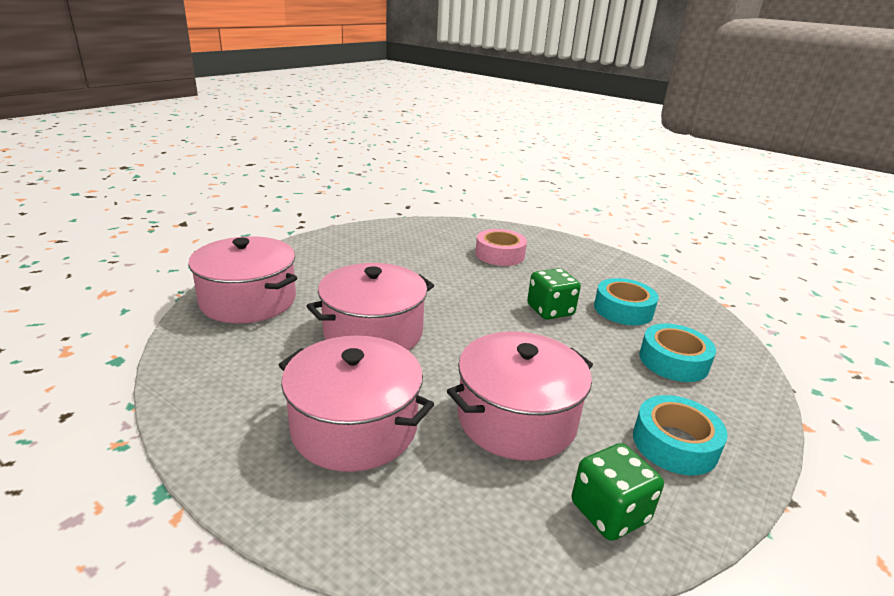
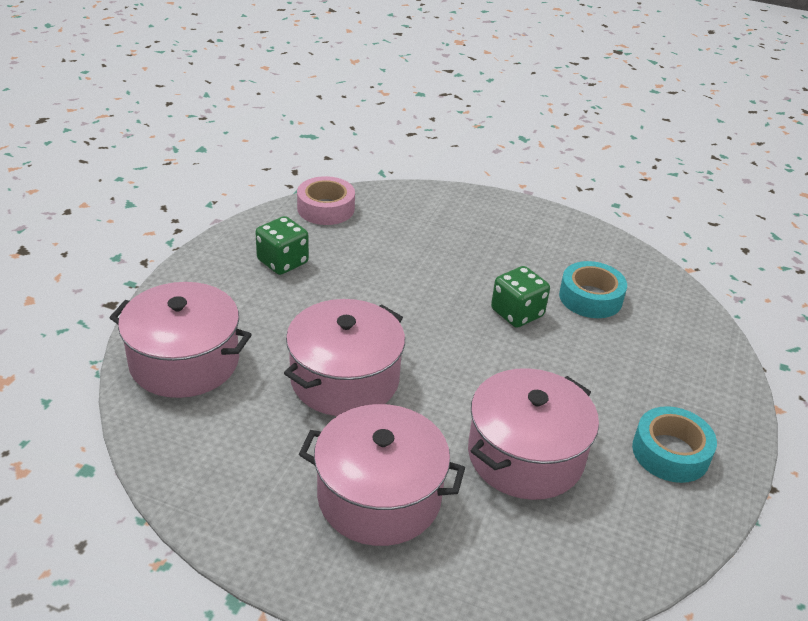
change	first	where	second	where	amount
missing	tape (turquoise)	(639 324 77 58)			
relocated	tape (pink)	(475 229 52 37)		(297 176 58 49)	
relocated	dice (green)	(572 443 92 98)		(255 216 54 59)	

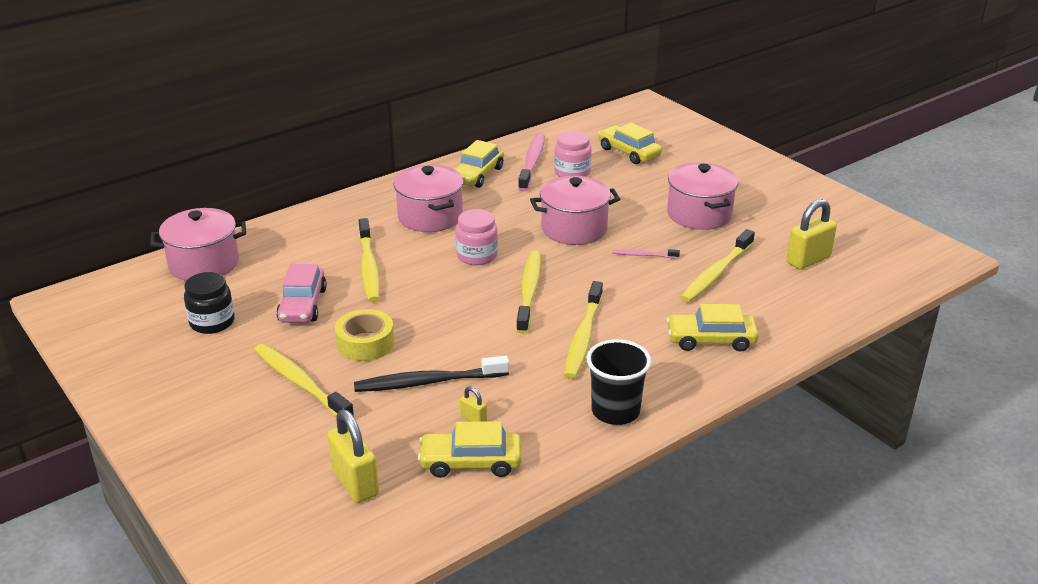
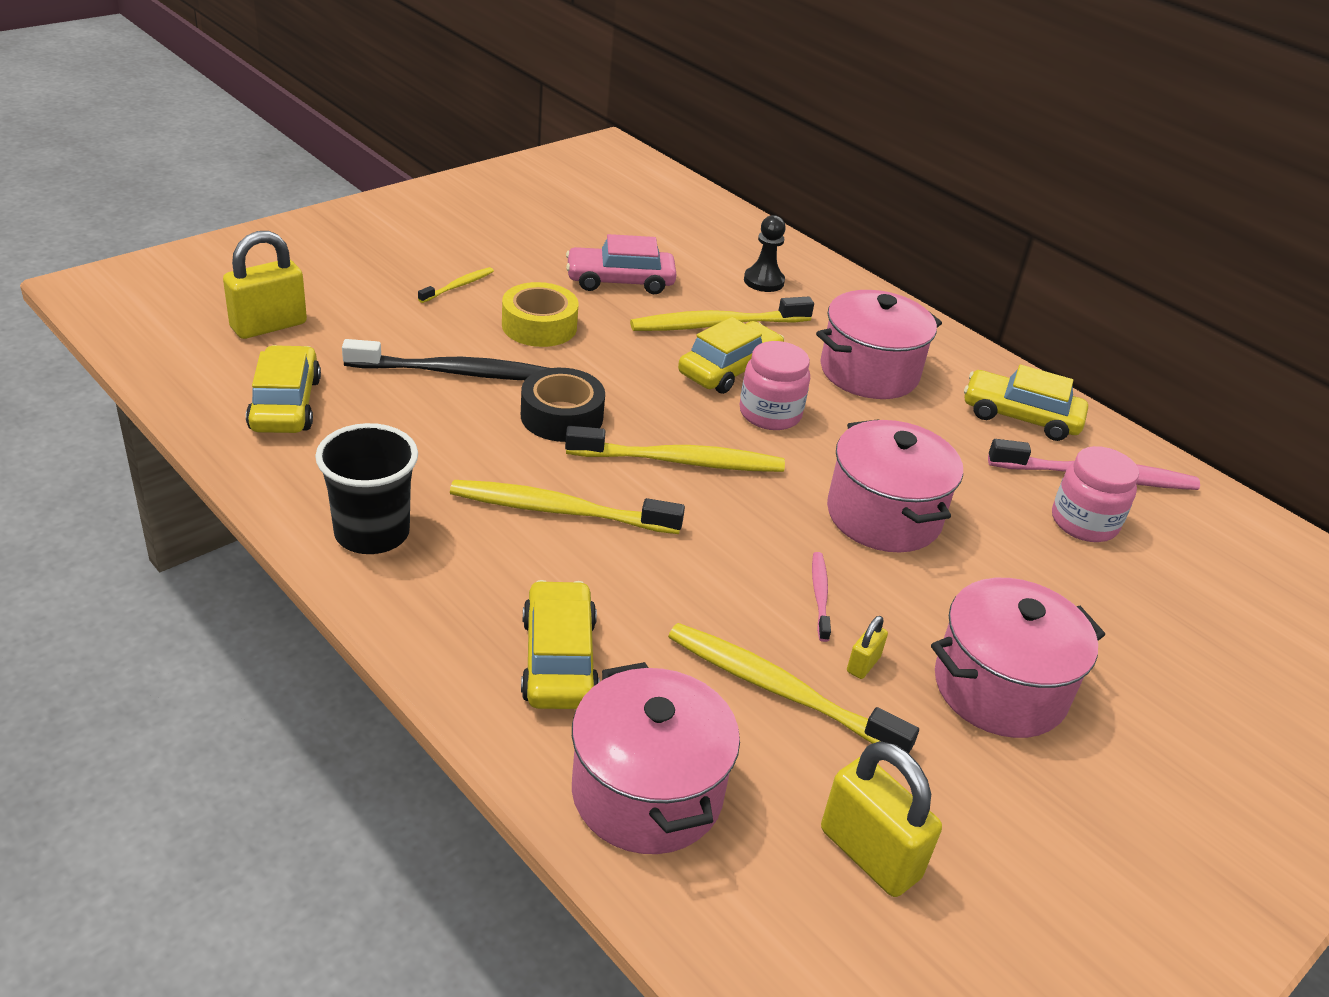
change	first	where	second	where	amount
missing	jar (black)	(184 272 51 62)			
appeared			tape (black)	(521 368 84 74)	
appeared			pawn (black)	(744 215 42 77)	
relocated	pot (pink)	(150 208 96 73)		(572 662 168 192)	
relocated	padlock (yellow)	(460 386 27 36)		(847 616 41 63)	
relocated	car (yellow)	(598 123 64 41)		(678 317 106 77)	
spun	toothbrush (black)	(354 356 155 36)		(342 339 206 41)	105 degrees clockwise
size	toothbrush (yellow)	(254 344 100 73)		(418 267 76 36)	x0.50

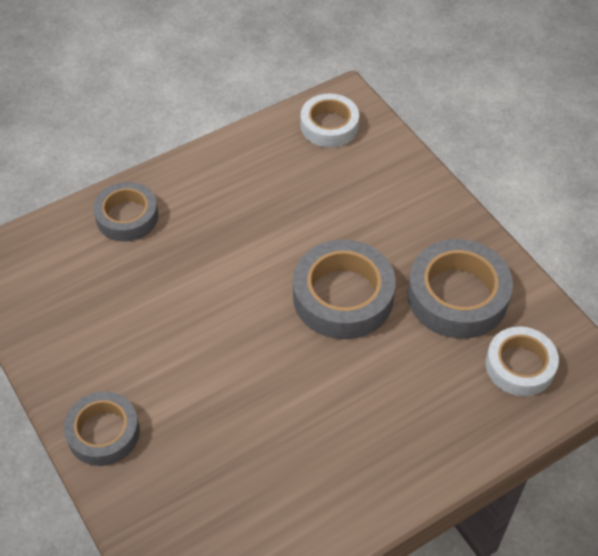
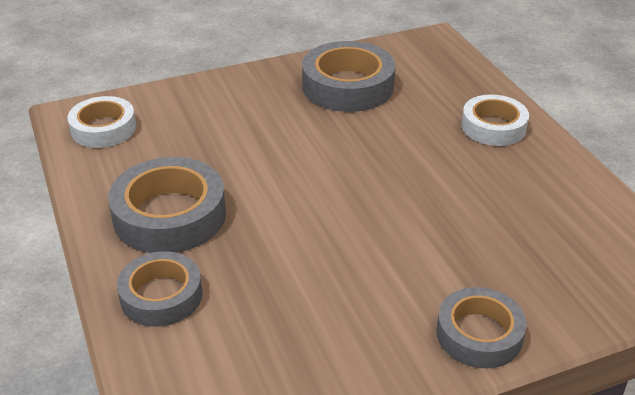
change	first	where	second	where	amount
relocated	tape (grey)	(293 240 103 99)		(108 157 118 96)	
relocated	tape (white)	(486 326 73 70)		(462 94 67 52)	

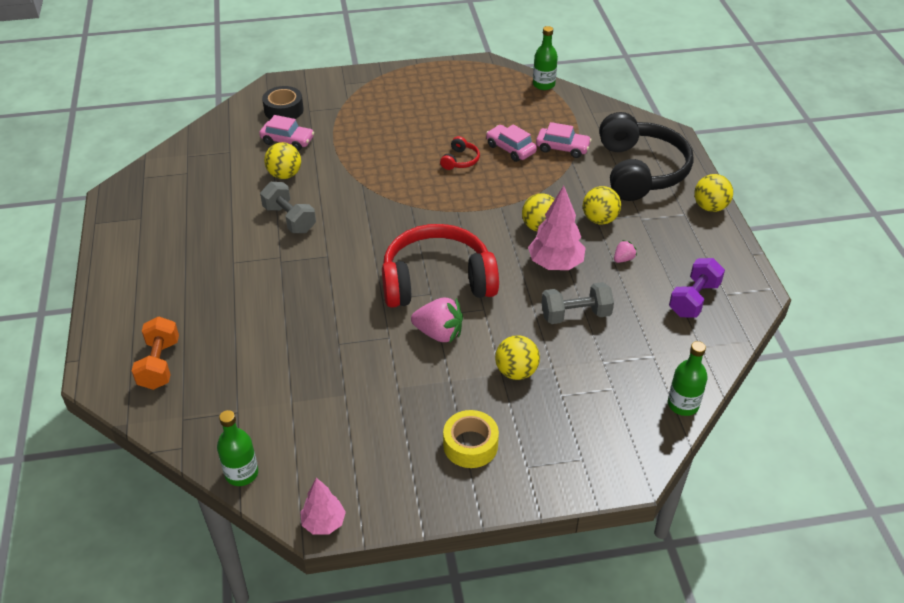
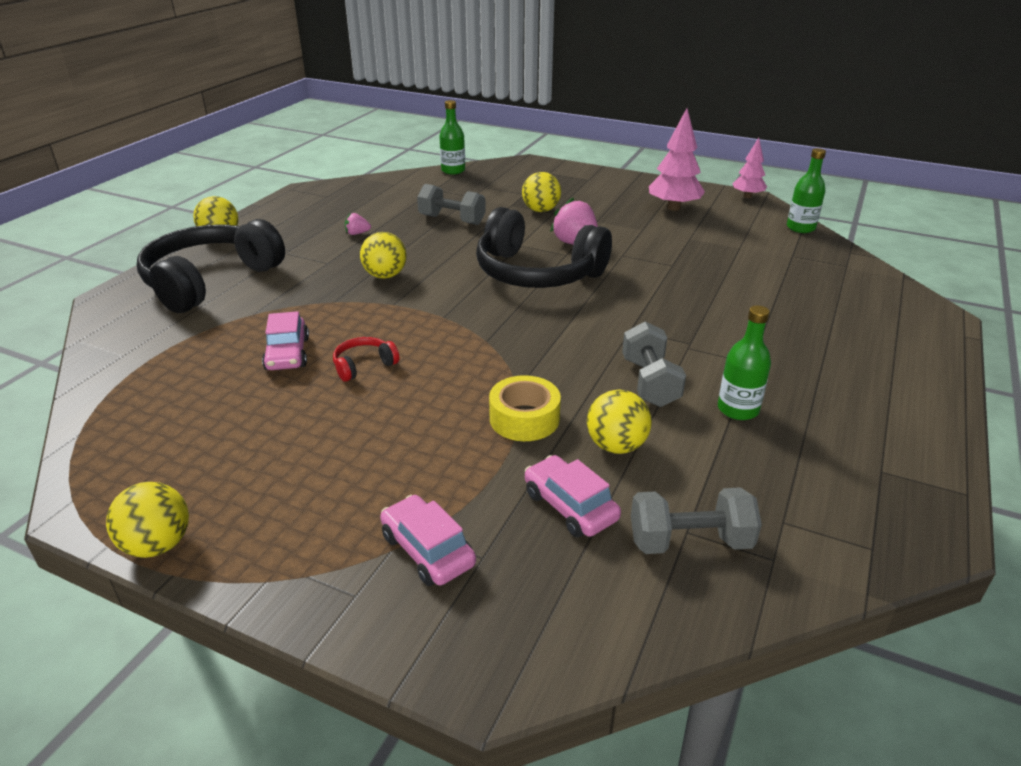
change	first	where	second	where	amount
missing	dumbbell (orange)	(132 317 47 73)			
missing	tape (black)	(262 86 42 34)			
missing	dumbbell (purple)	(669 258 56 59)			
appeared			dumbbell (grey)	(631 487 131 67)	
relocated	tape (yellow)	(443 410 56 58)		(489 375 72 66)	
relocated	tree (pink)	(528 186 58 84)		(649 108 56 103)	
relocated	bottle (green)	(533 26 25 64)		(718 305 53 115)	
relocated	car (pink)	(536 122 56 36)		(380 495 96 91)	
relocated	ball (yellow)	(583 186 38 39)		(106 482 83 76)	
colour	headphones (red)	(382 224 117 84)	headphones (black)	(476 207 136 81)	

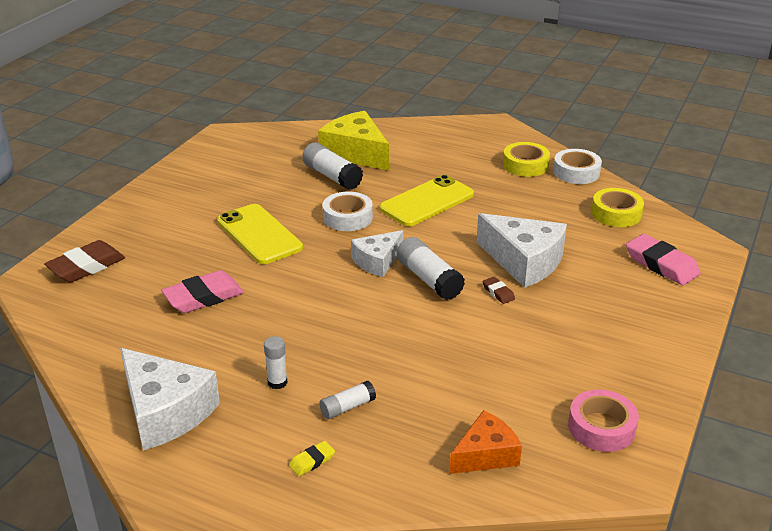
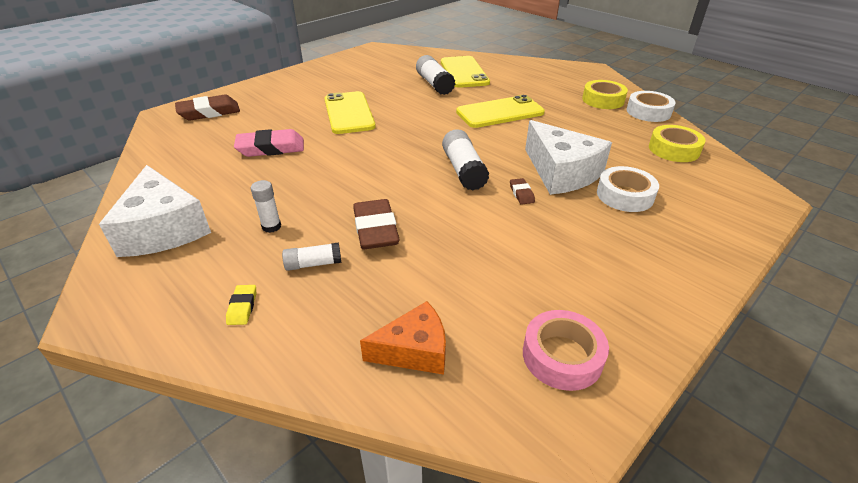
change	first	where	second	where	amount
missing	cheese (white)	(351 230 52 47)			
missing	eraser (pink)	(626 234 75 51)			
appeared			eraser (brown)	(353 199 47 50)	
relocated	tape (white)	(322 192 51 39)		(597 166 62 46)	
exchanged	cheese (yellow)	(318 111 71 59)	phone (yellow)	(441 56 49 32)	
spun	eraser (yellow)	(289 441 46 35)		(226 285 30 40)	75 degrees counterclockwise

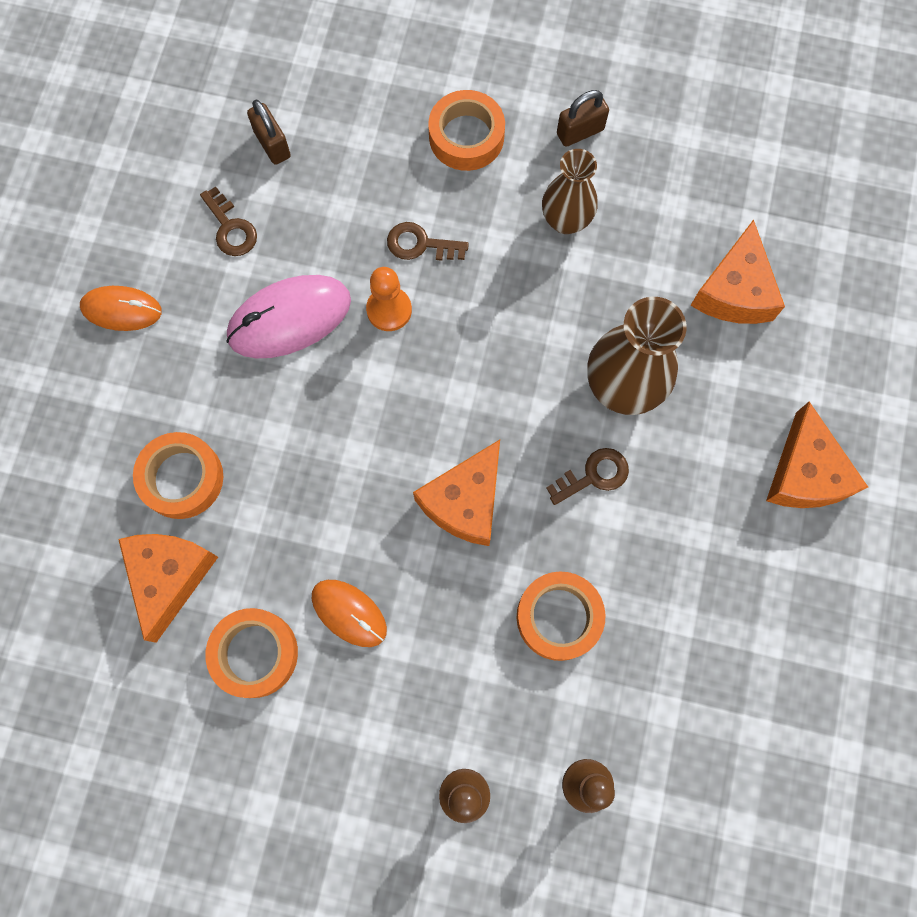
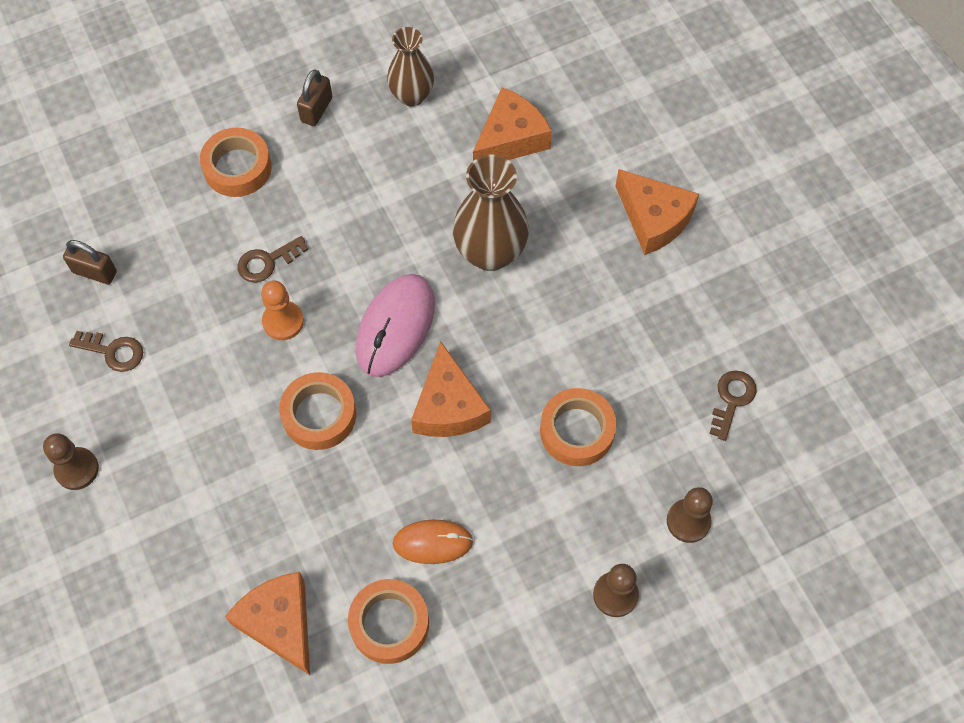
change	first	where	second	where	amount
relocated	tape (orange)	(133 432 90 87)		(279 372 77 78)	
relocated	mouse (pink)	(226 275 125 83)		(356 274 79 103)	
relocated	vase (brown)	(542 149 56 85)		(387 27 47 80)	
relocated	key (brown)	(546 448 83 57)		(710 370 47 71)	
exchanged	mouse (orange)	(80 286 82 45)	pawn (brown)	(43 433 56 57)	
spun	cheese (orange)	(690 219 95 105)		(473 88 79 73)	105 degrees counterclockwise

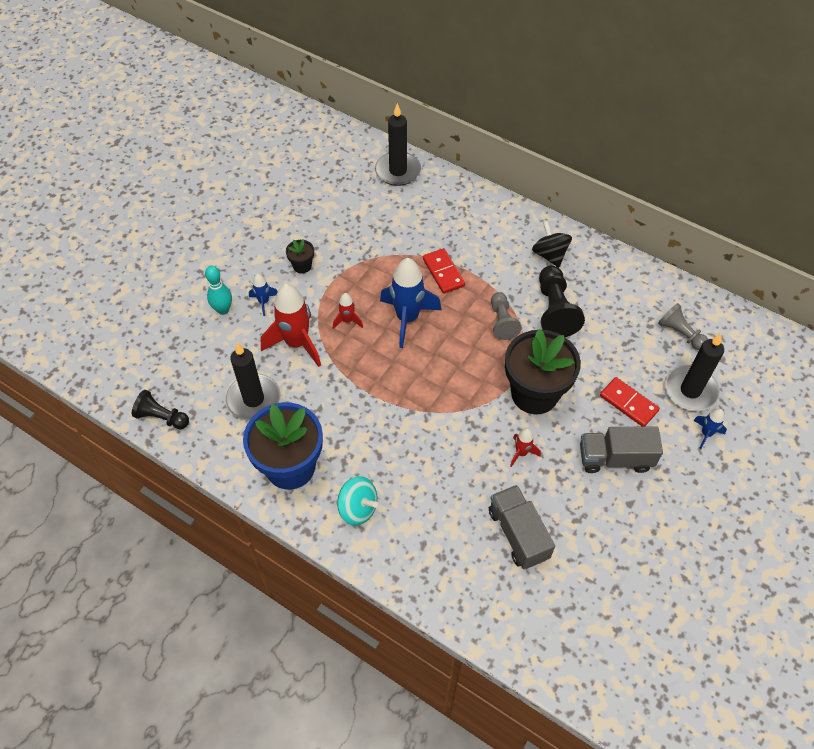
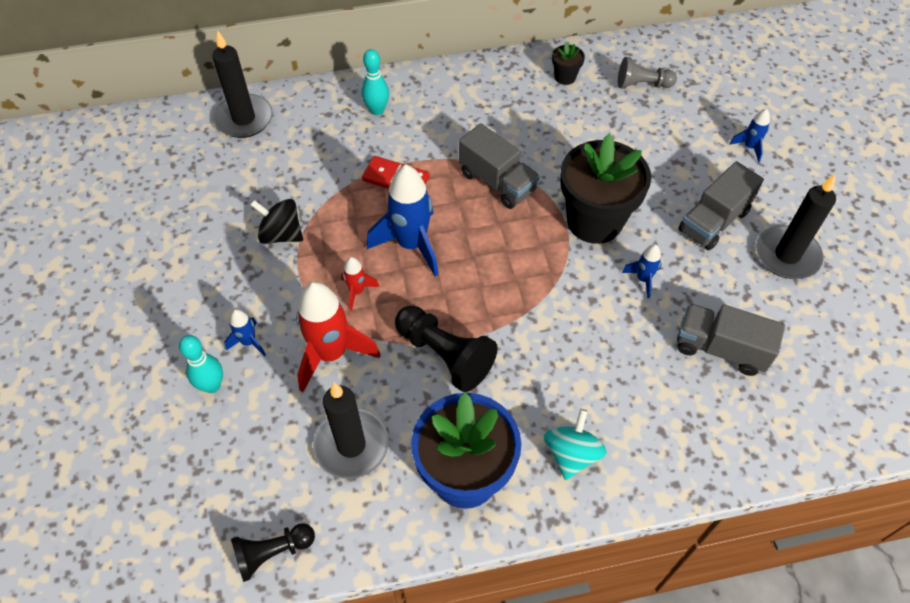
change	first	where	second	where	amount
missing	domino (red)	(600 377 60 50)			
appeared			bowling pin (turquoise)	(362 49 27 66)	
relocated	flower pot (black)	(286 239 28 34)		(552 42 33 43)	
relocated	spinning top (black)	(532 221 40 46)		(250 199 53 45)	
relocated	pawn (black)	(539 266 46 71)		(395 305 103 87)	
relocated	candle (black)	(665 333 59 79)		(756 175 80 104)	
exchanged	pawn (grey)	(491 292 31 48)	truck (grey)	(459 123 80 86)	
colour	rocket (red)	(510 428 31 39)	rocket (blue)	(622 244 40 54)	
spun	spinning top (turquoise)	(337 476 41 50)		(544 409 63 71)	60 degrees counterclockwise

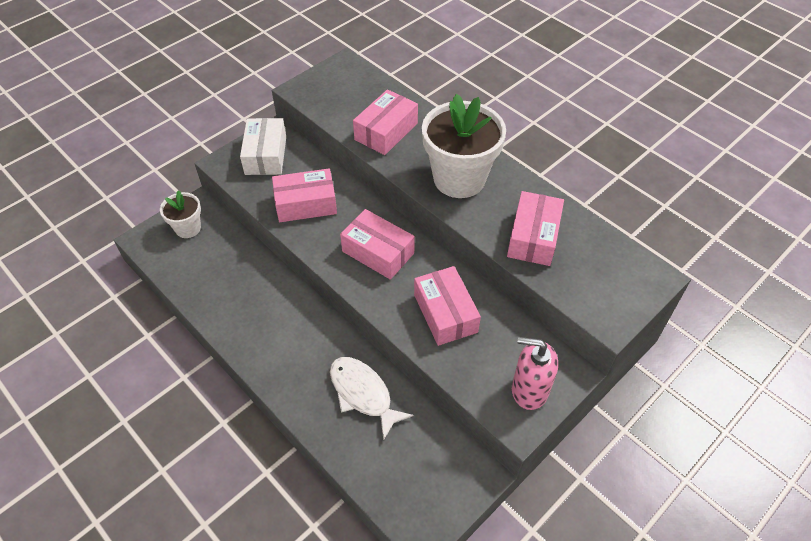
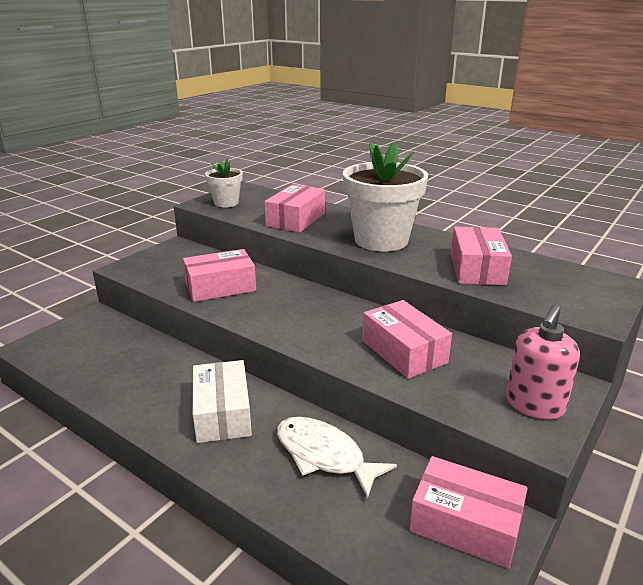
change	first	where	second	where	amount
relocated	flower pot (white)	(160 190 41 48)		(205 159 38 48)	
relocated	box (white)	(240 118 46 57)		(193 360 59 83)	
relocated	box (pink)	(340 209 75 71)		(409 456 119 113)	
spun	soap dispenser (pink)	(512 337 46 73)		(506 305 74 115)	60 degrees counterclockwise

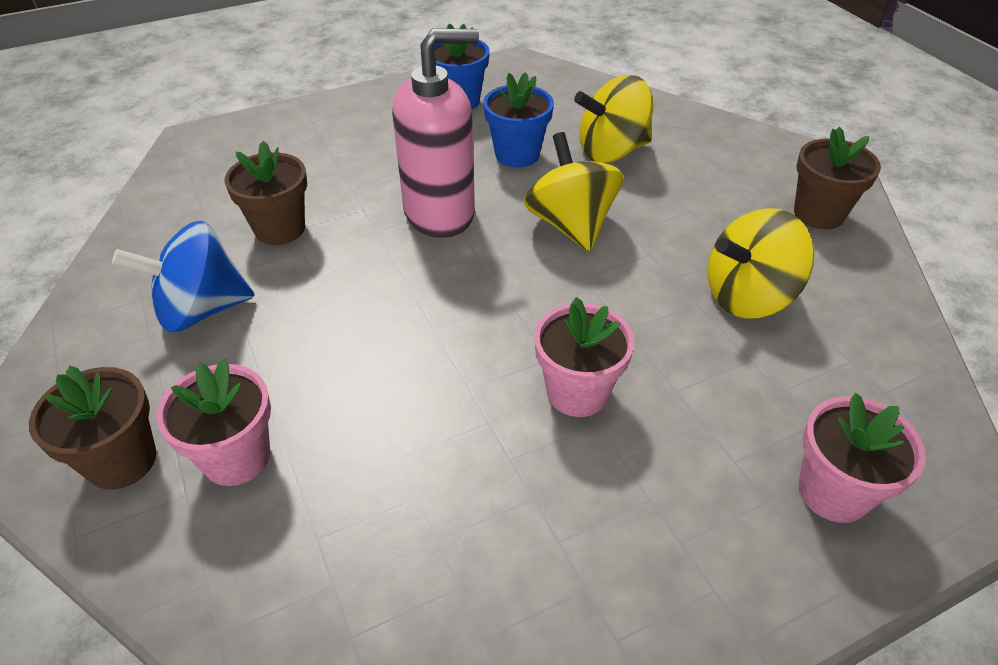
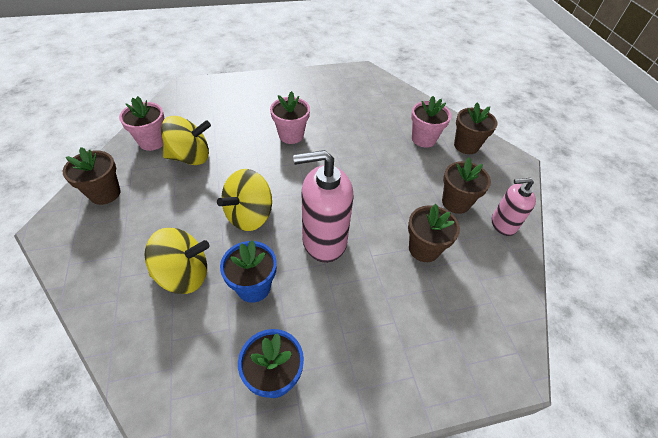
change	first	where	second	where	amount
appeared			soap dispenser (pink)	(492 178 44 58)	
relocated	flower pot (pink)	(799 393 127 130)		(119 96 45 55)	
exchanged	spinning top (blue)	(112 221 143 111)	flower pot (brown)	(442 157 49 57)	
spun	spinning top (yellow)	(524 132 99 119)		(217 169 55 62)	45 degrees clockwise

